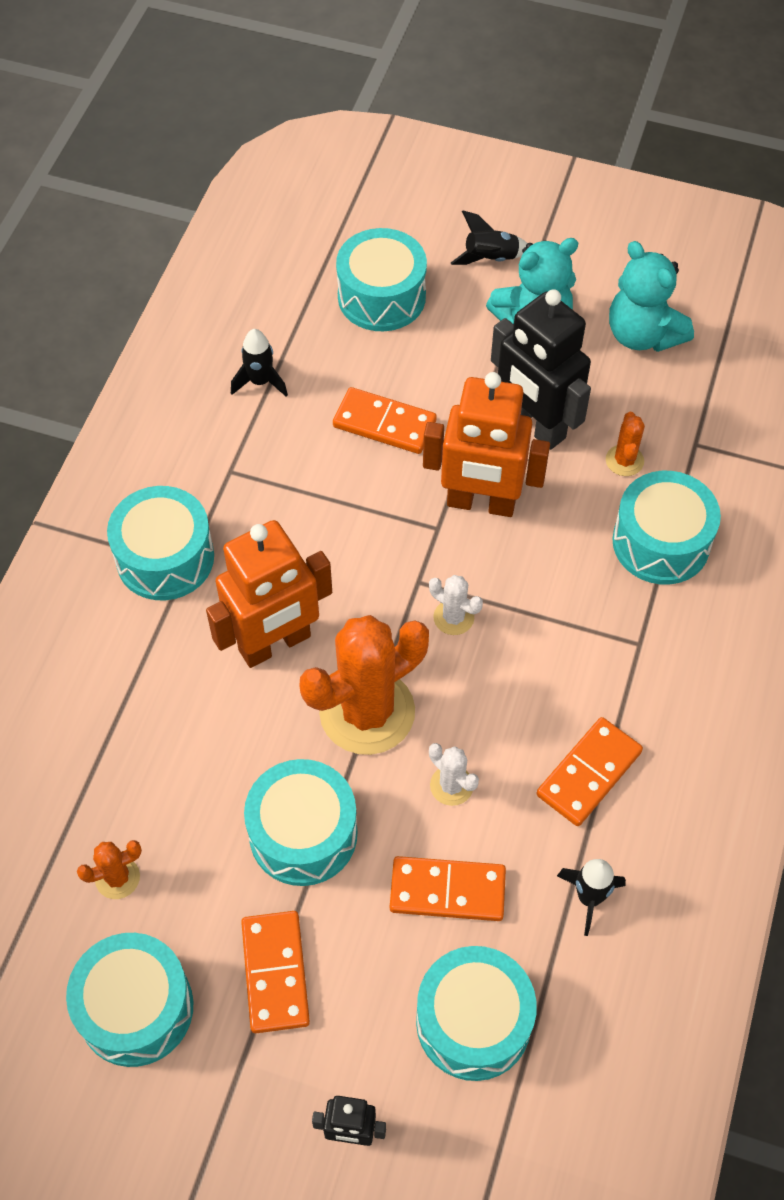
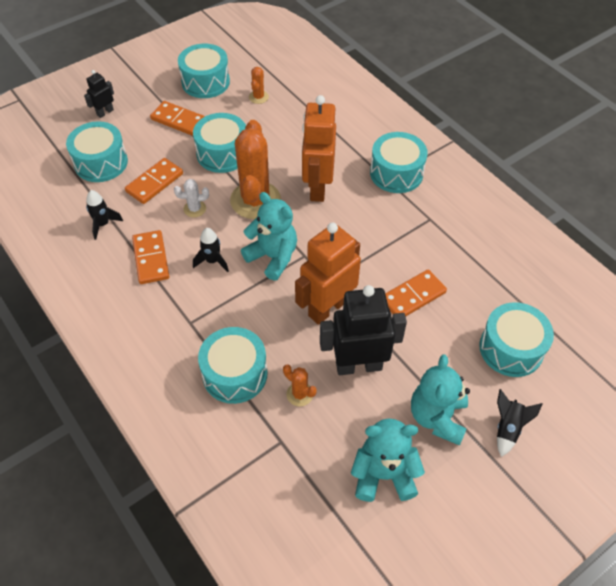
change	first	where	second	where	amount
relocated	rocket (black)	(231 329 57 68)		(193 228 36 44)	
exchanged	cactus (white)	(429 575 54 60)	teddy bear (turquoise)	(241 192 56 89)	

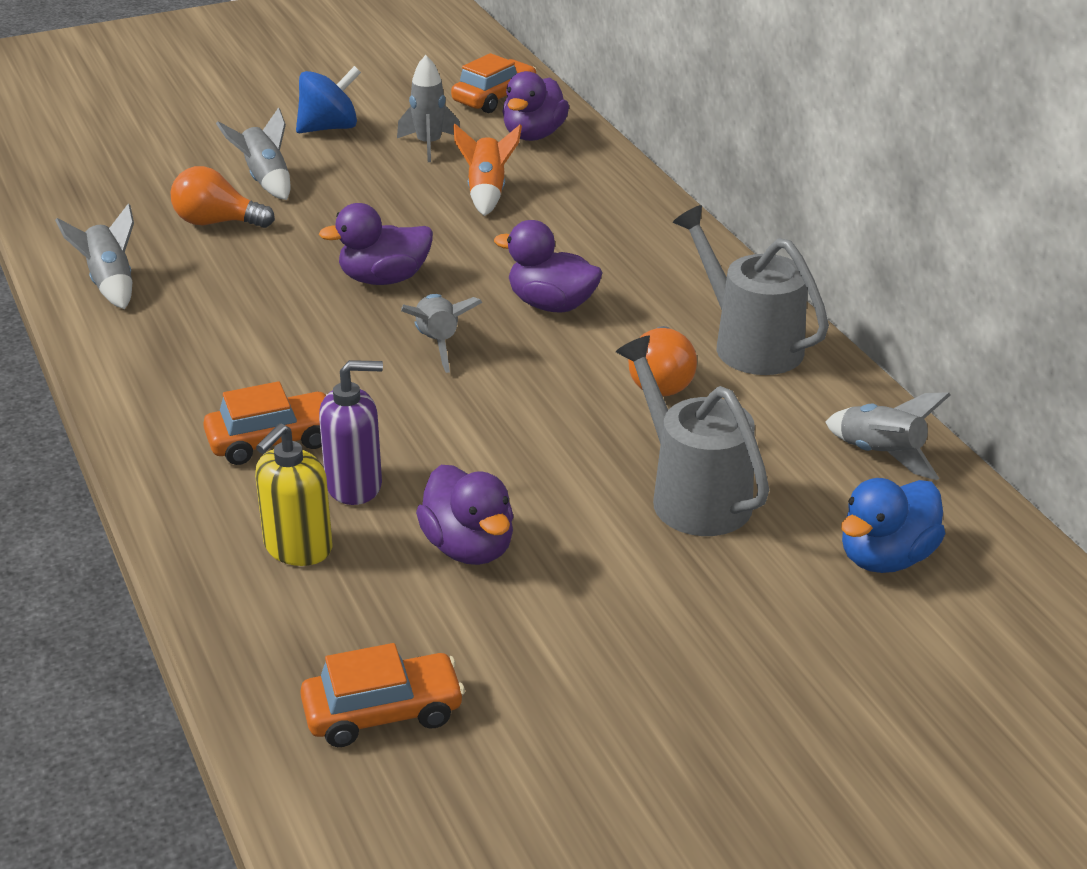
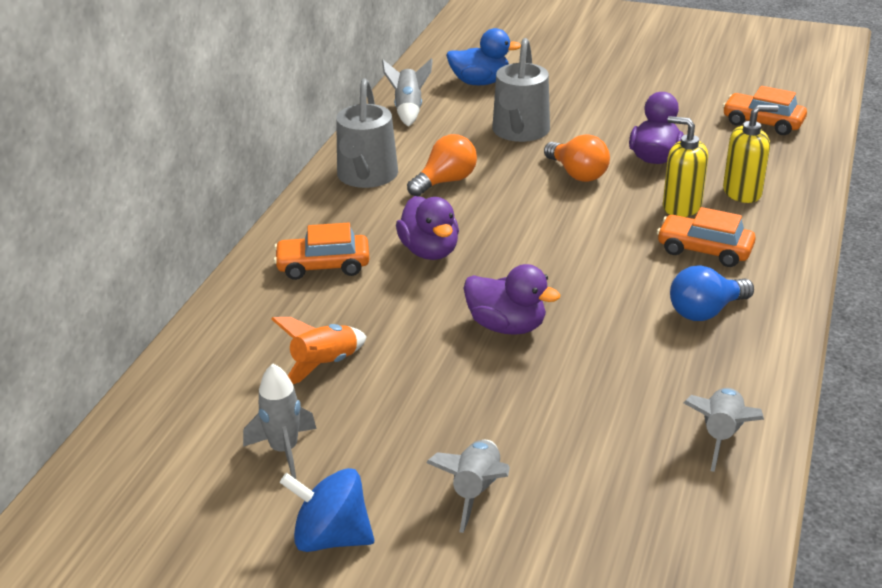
change	first	where	second	where	amount
missing	rocket (grey)	(401 294 82 79)			
missing	duck (purple)	(502 71 67 70)			
appeared			light bulb (blue)	(670 265 84 56)	
relocated	light bulb (orange)	(171 166 104 62)		(544 134 66 48)	
relocated	car (orange)	(451 53 86 60)		(274 222 95 58)	
colour	soap dispenser (purple)	(319 360 64 145)	soap dispenser (yellow)	(663 116 45 101)	

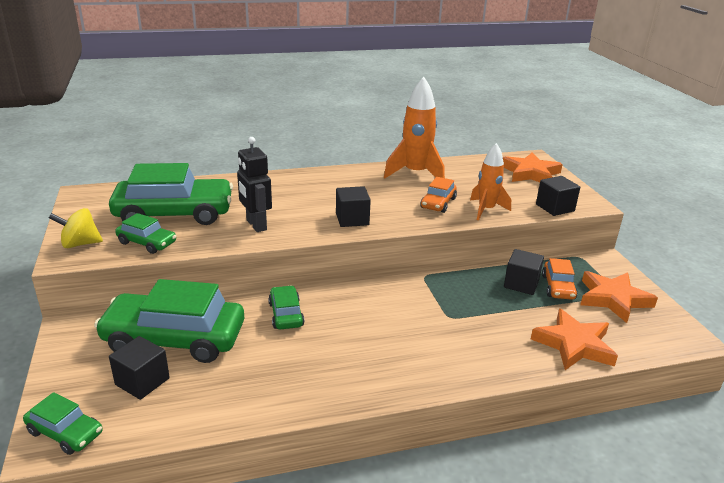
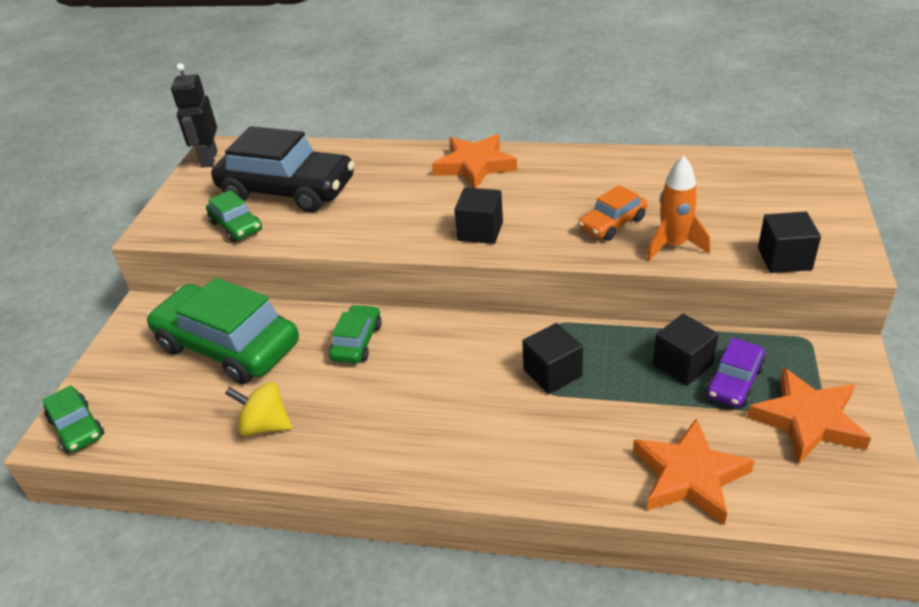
change	first	where	second	where	amount
missing	rocket (orange)	(384 77 61 101)			
relocated	spinning top (yellow)	(49 208 54 40)		(225 382 67 54)	
relocated	cube (black)	(109 336 61 64)		(522 323 61 71)	
relocated	robot (black)	(237 137 35 95)		(171 63 46 105)	
relocated	star (orange)	(503 152 60 30)		(432 134 85 54)	
colour	car (green)	(109 163 124 62)	car (black)	(211 126 144 86)	
colour	car (orange)	(542 258 36 42)	car (purple)	(706 338 59 69)	

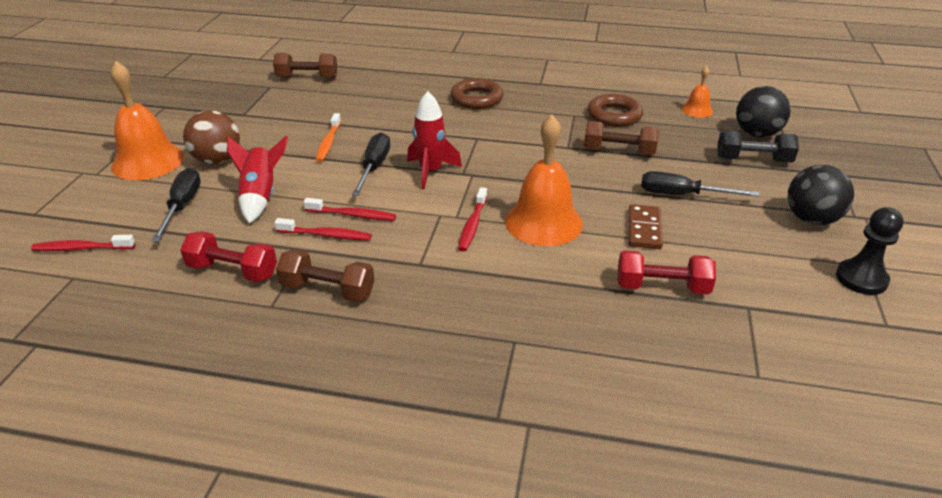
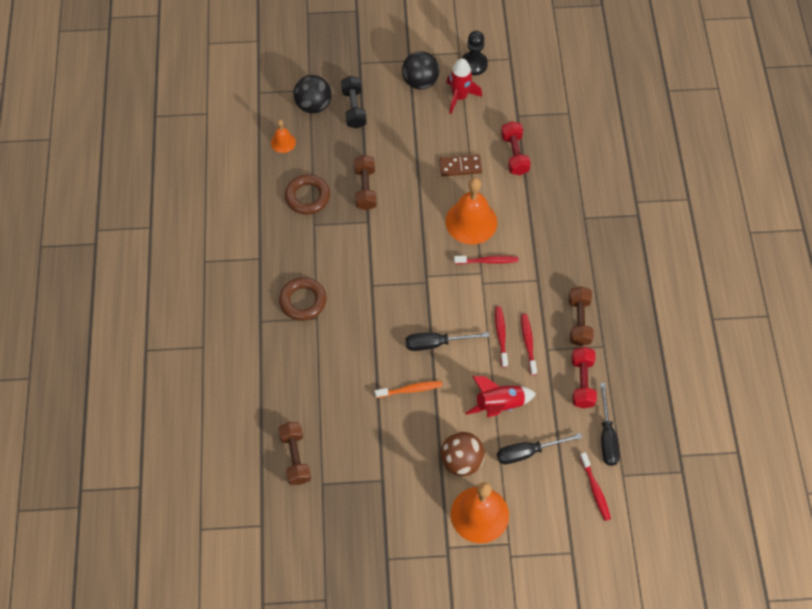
change	first	where	second	where	amount
relocated	rocket (red)	(407 91 55 98)		(446 58 36 56)	
relocated	screwdriver (black)	(641 171 119 26)		(600 383 20 83)	

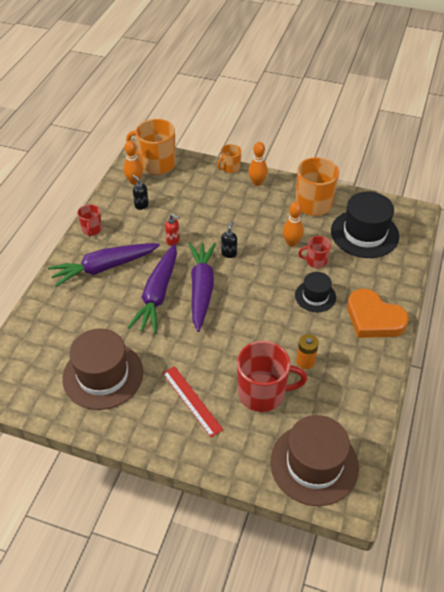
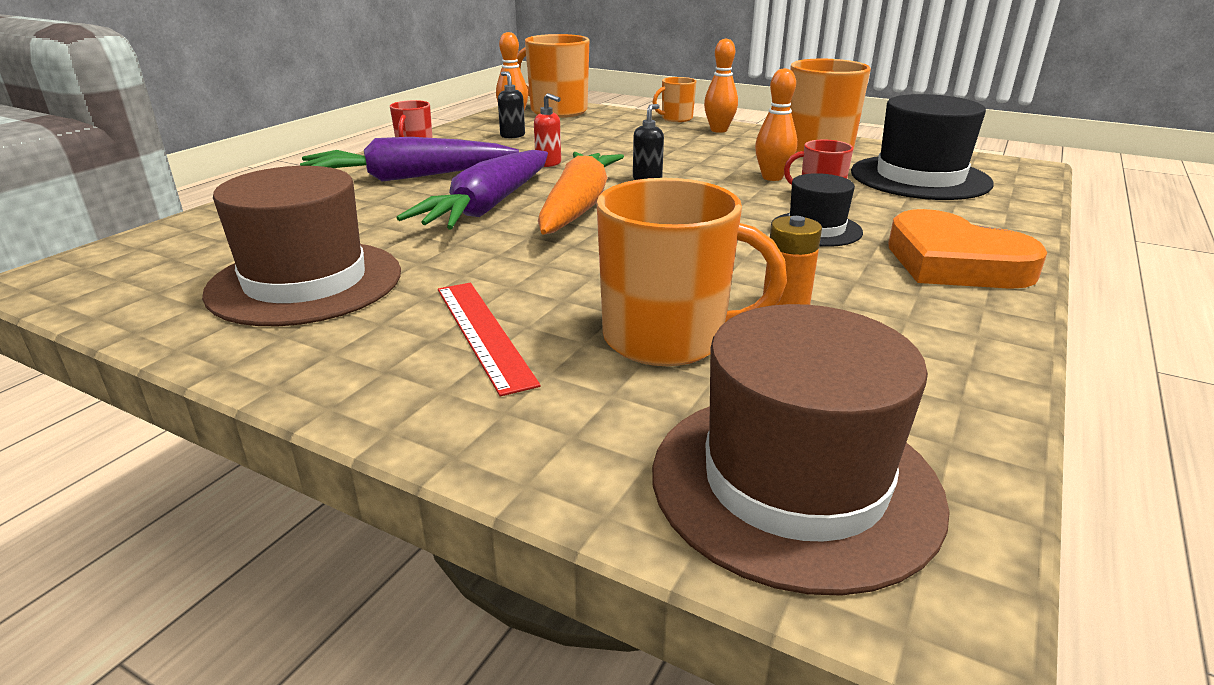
change	first	where	second	where	amount
colour	carrot (purple)	(189 243 27 89)	carrot (orange)	(538 152 86 83)	
colour	mug (red)	(237 341 70 71)	mug (orange)	(597 178 190 188)	

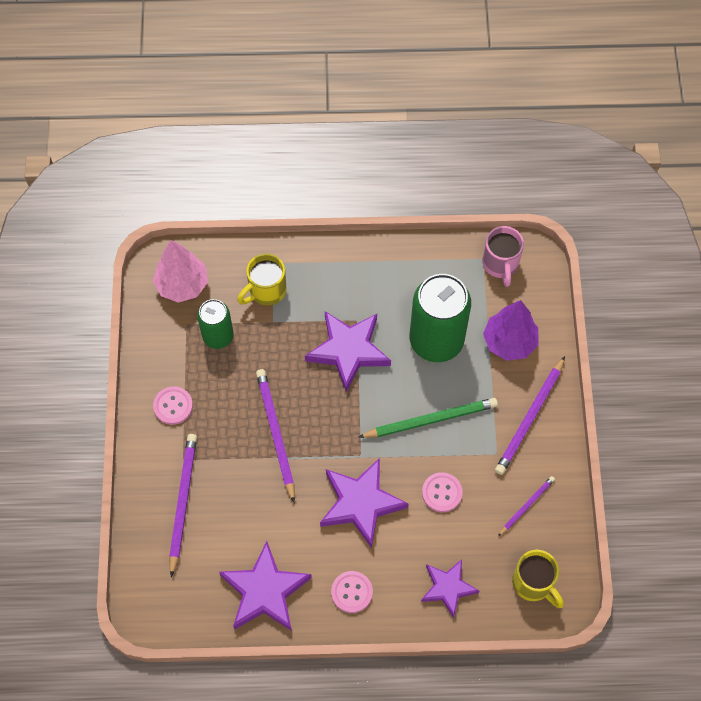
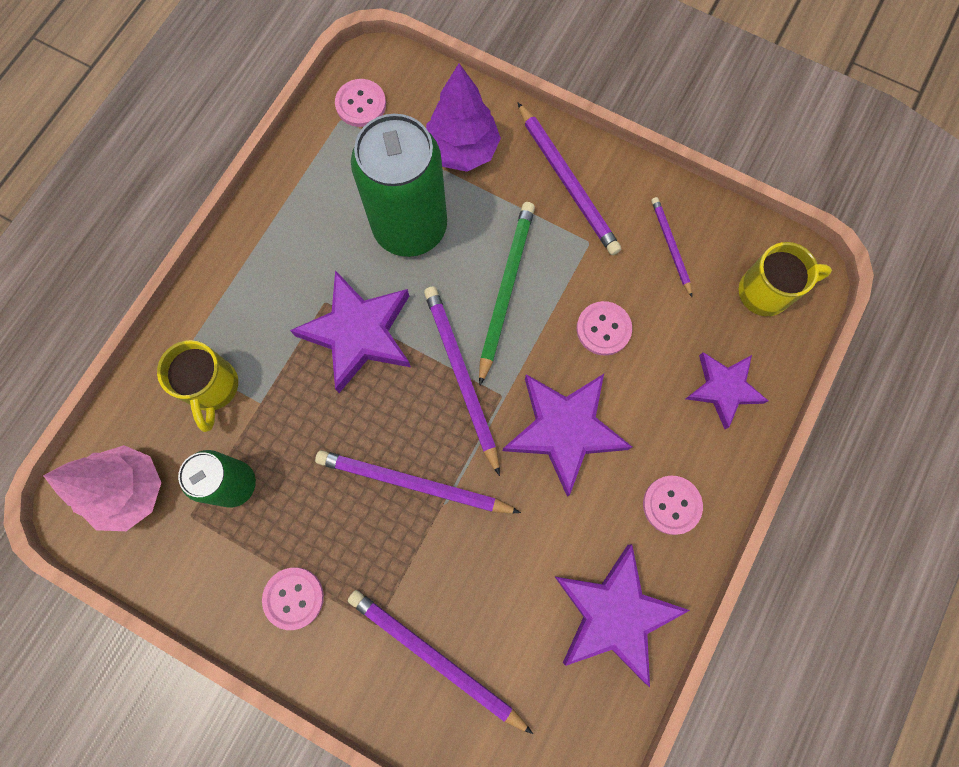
change	first	where	second	where	amount
appeared			pencil (purple)	(424 286 76 190)	
exchanged	mug (pink)	(482 226 42 61)	button (pink)	(335 79 51 48)	

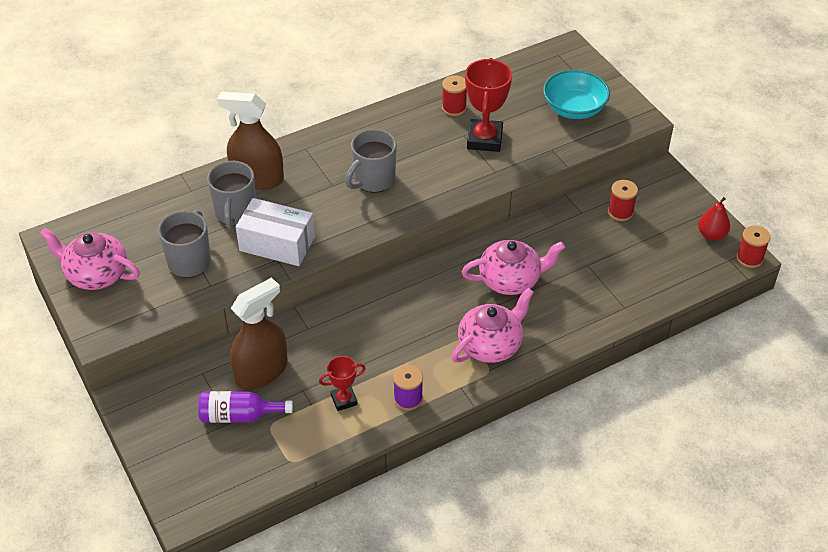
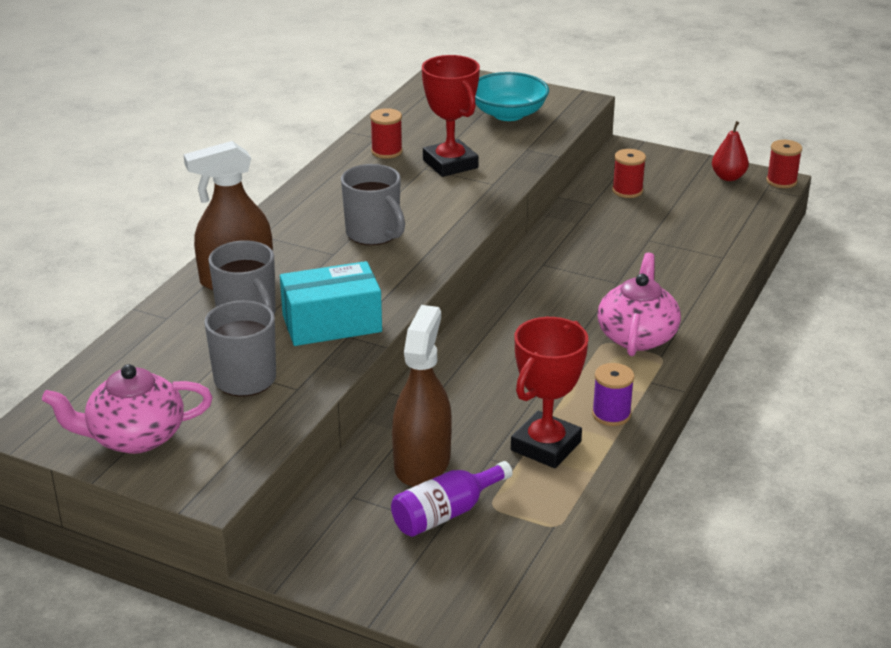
change	first	where	second	where	amount
missing	teapot (pink)	(461 240 104 55)			
colour	box (white)	(236 198 79 68)	box (turquoise)	(280 261 102 85)	
spun	mug (grey)	(345 129 52 64)		(341 164 64 81)	45 degrees counterclockwise
size	trophy (red)	(319 356 47 55)		(511 317 77 151)	x1.80

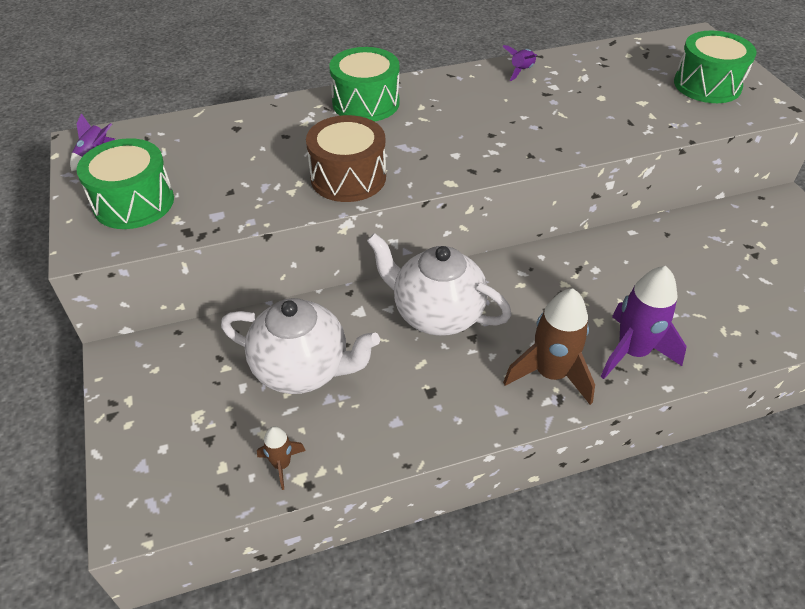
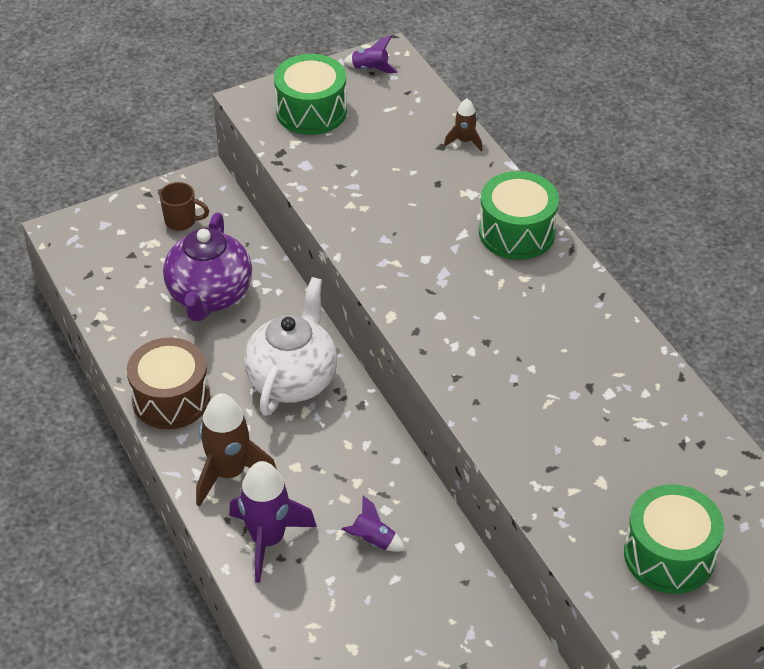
change	first	where	second	where	amount
appeared			mug (brown)	(159 182 50 49)	
relocated	rocket (brown)	(257 426 49 64)		(444 99 39 53)	
relocated	drum (brown)	(306 115 80 87)		(127 338 83 91)	
relocated	rocket (purple)	(502 45 35 36)		(342 496 64 56)	
colour	teapot (white)	(221 298 159 96)	teapot (purple)	(163 212 89 109)	

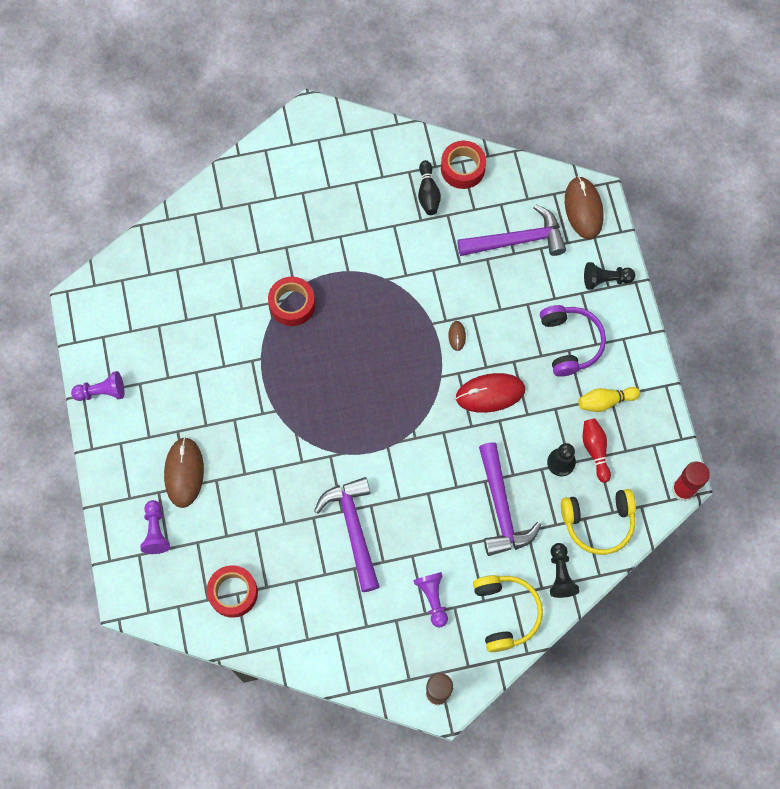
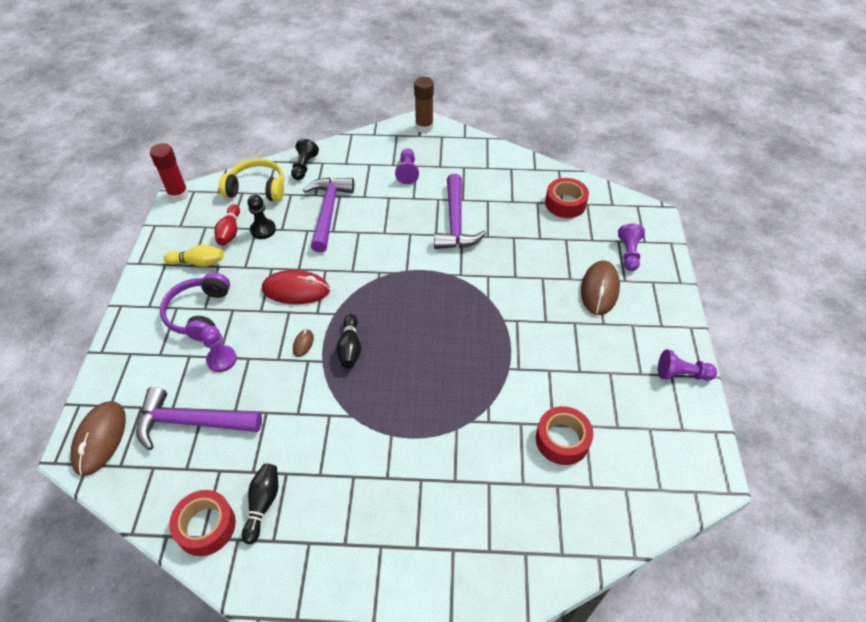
change	first	where	second	where	amount
missing	headphones (yellow)	(473 575 70 77)			
missing	pawn (black)	(584 262 52 28)			
appeared			pawn (purple)	(201 326 36 46)	
appeared			bowling pin (black)	(336 314 25 54)	
relocated	tape (red)	(268 277 47 49)		(536 406 57 59)	

